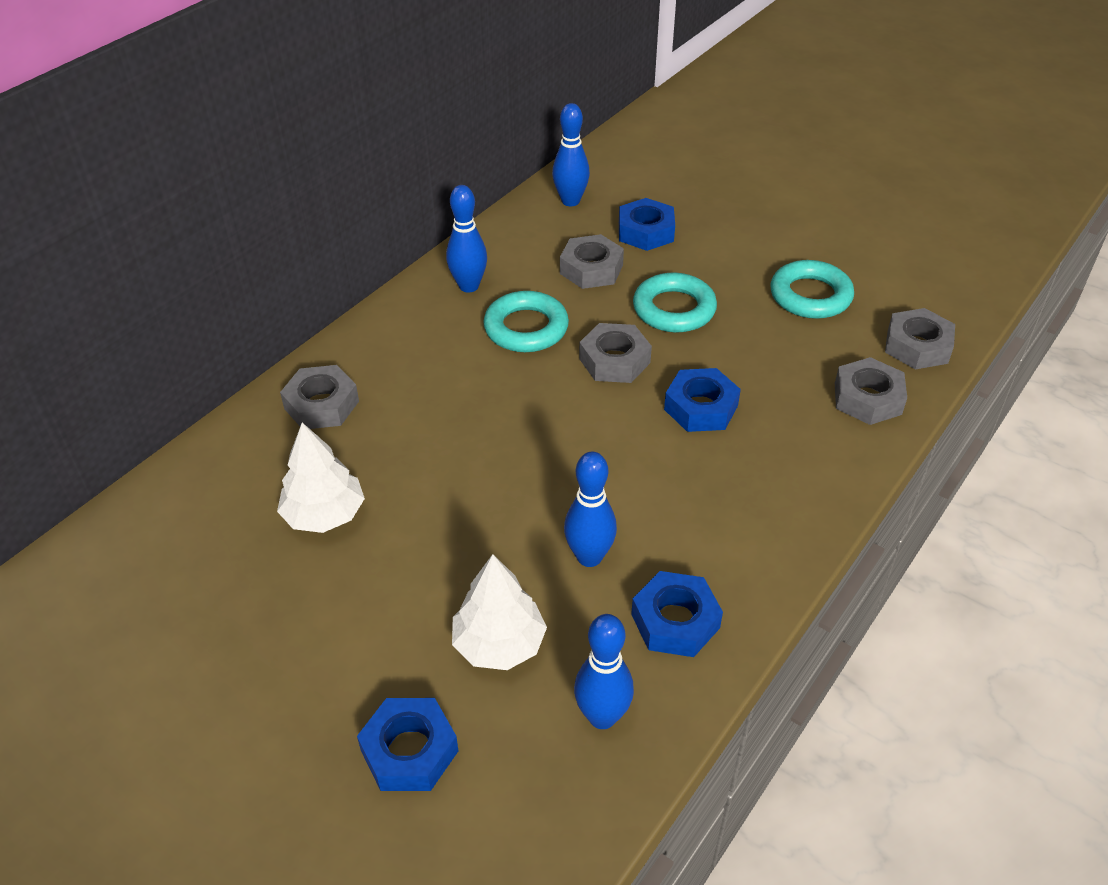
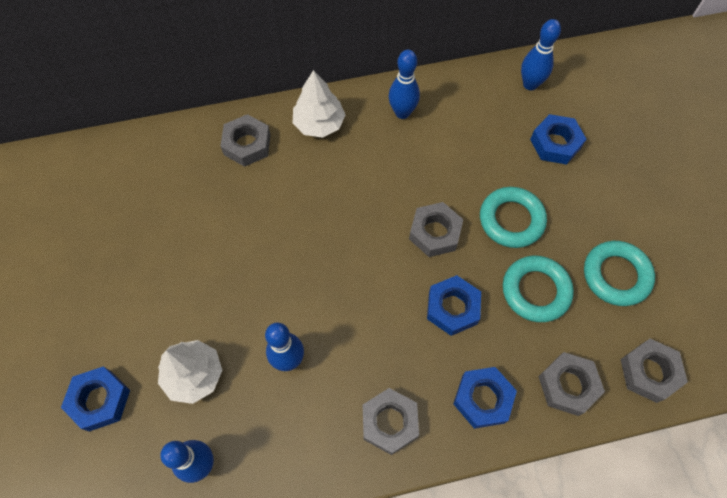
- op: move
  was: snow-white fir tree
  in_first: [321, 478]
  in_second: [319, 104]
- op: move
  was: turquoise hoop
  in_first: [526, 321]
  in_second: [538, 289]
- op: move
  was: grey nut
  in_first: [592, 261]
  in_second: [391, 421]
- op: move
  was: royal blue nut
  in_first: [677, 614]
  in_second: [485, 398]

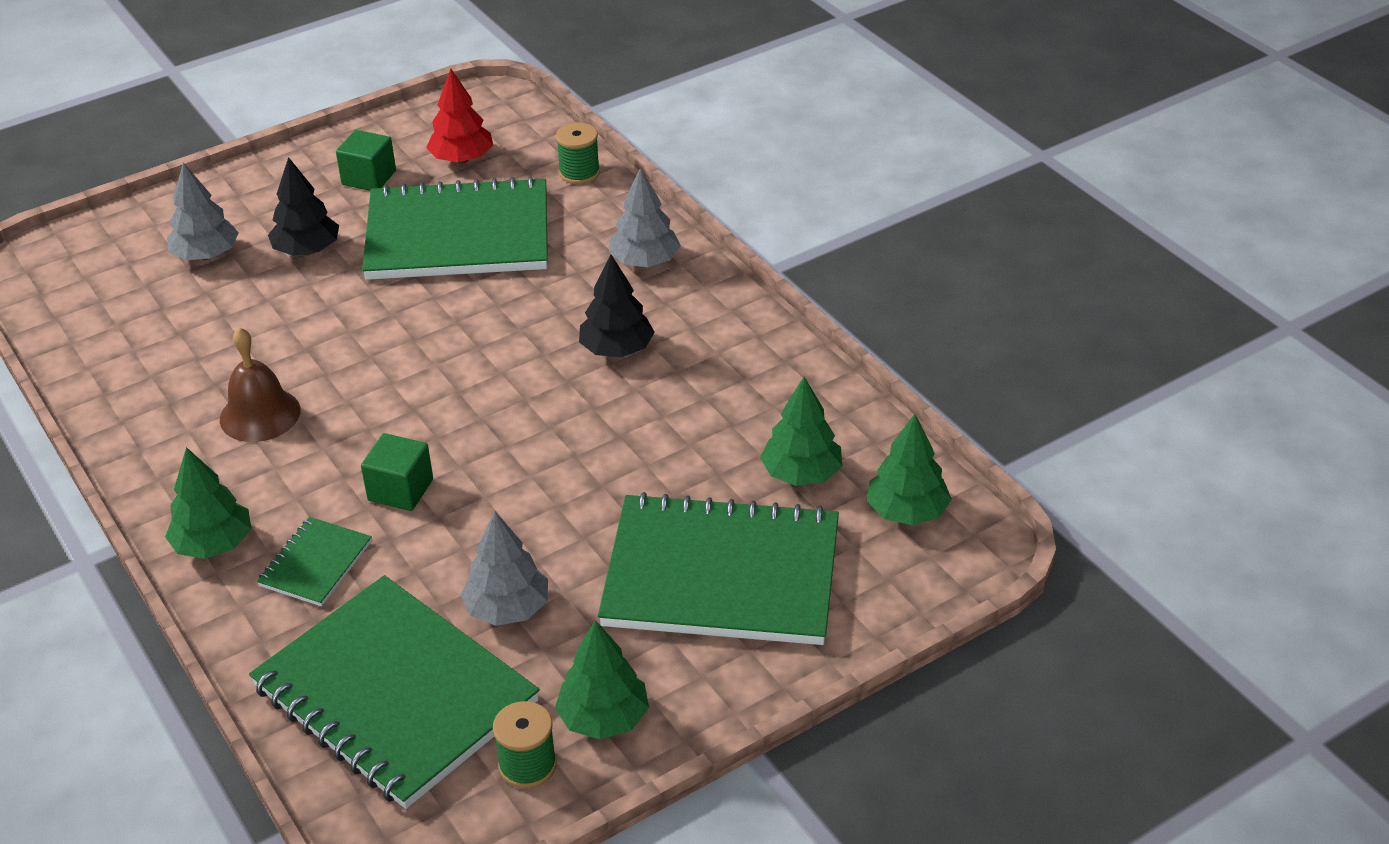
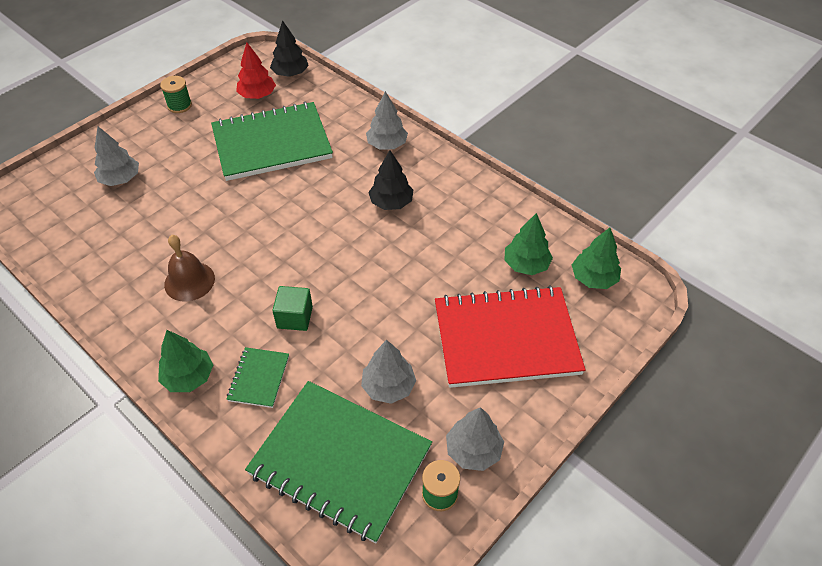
- op: delete
  was: green block
  in_first: [366, 160]
- op: move
  was: black fir tree
  in_first: [303, 206]
  in_second: [289, 48]
- op: move
  was: green spool
  in_first: [578, 153]
  in_second: [176, 94]
- op: recolor
  was: green fir tree
  now: grey fir tree
  in_first: [602, 680]
  in_second: [475, 439]
- op: recolor
  was: green exercise book
  now: red exercise book
  in_first: [718, 568]
  in_second: [510, 336]

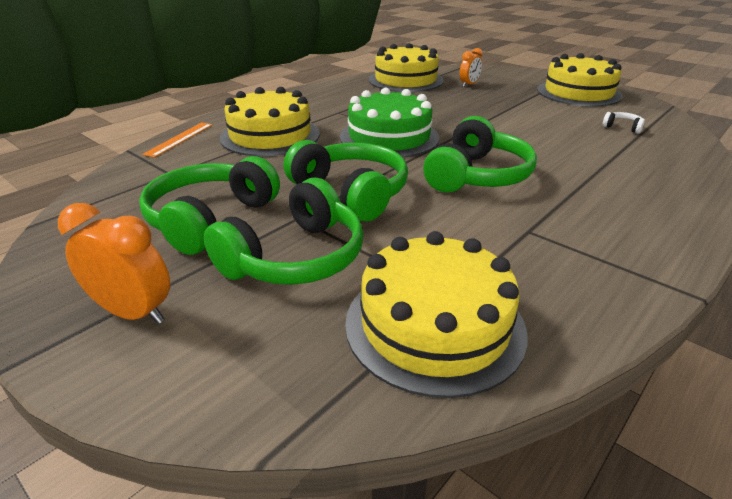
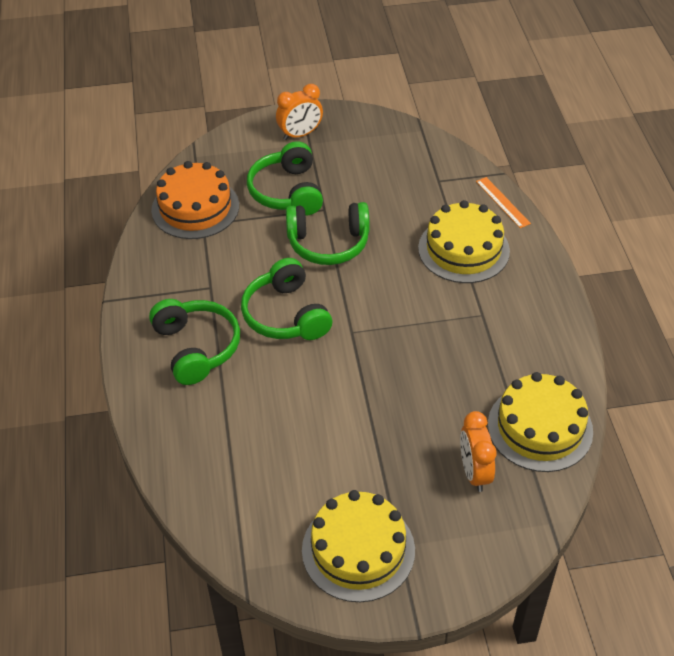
- op: delete
  was: green cake
  in_first: [389, 123]
- op: delete
  was: snow-white headphones
  in_first: [624, 122]
- op: move
  was: green headphones
  in_first: [209, 205]
  in_second: [194, 342]
- op: recolor
  was: golden cake
  now: orange-coloured cake
  in_first: [436, 314]
  in_second: [195, 200]
- op: resize
  was: orange-coloured clock
  in_first: [471, 67]
  in_second: [478, 451]
  ratio: 1.54

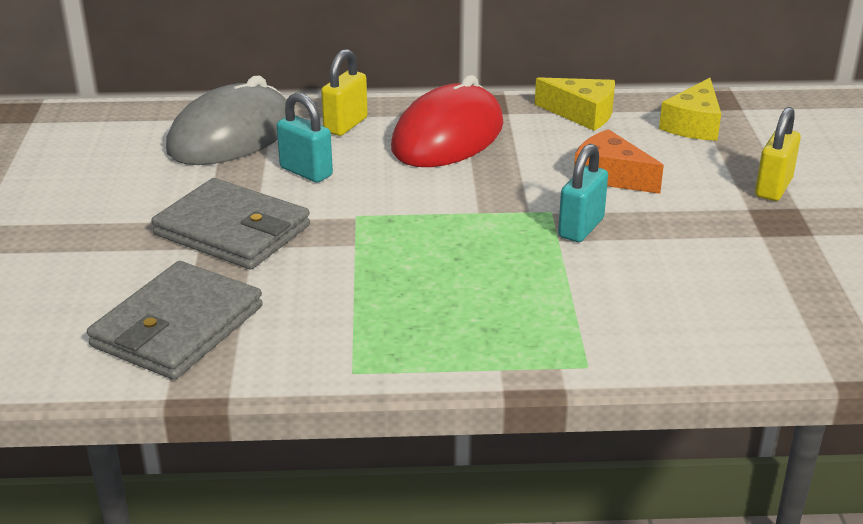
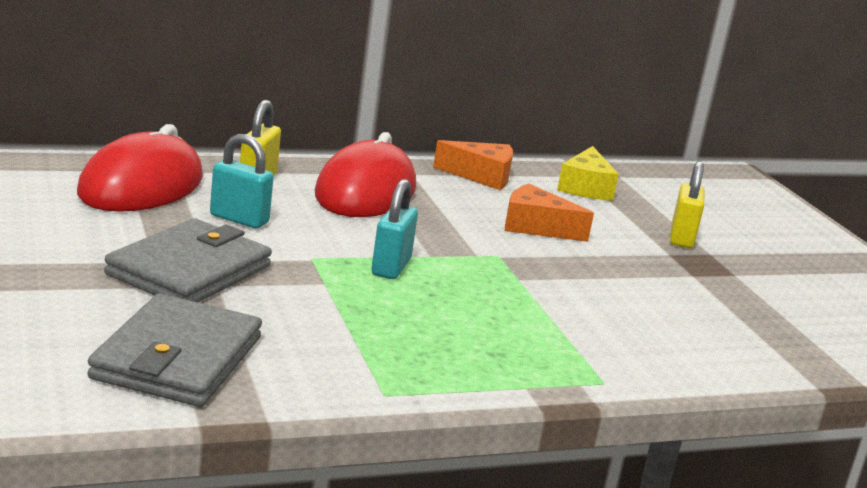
- op: move
  was: turquoise padlock
  in_first: [583, 193]
  in_second: [394, 229]
- op: recolor
  was: grey computer mouse
  now: red computer mouse
  in_first: [226, 120]
  in_second: [140, 168]
- op: recolor
  was: golden cheese
  now: orange-coloured cheese
  in_first: [575, 104]
  in_second: [473, 165]
- op: rotate
  was: grey card wallet
  in_first: [230, 223]
  in_second: [188, 260]
  clockwise: -75

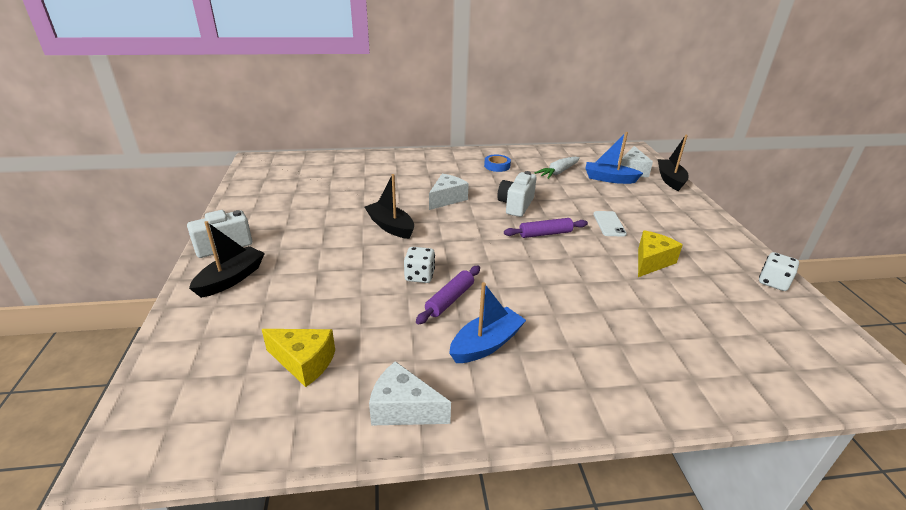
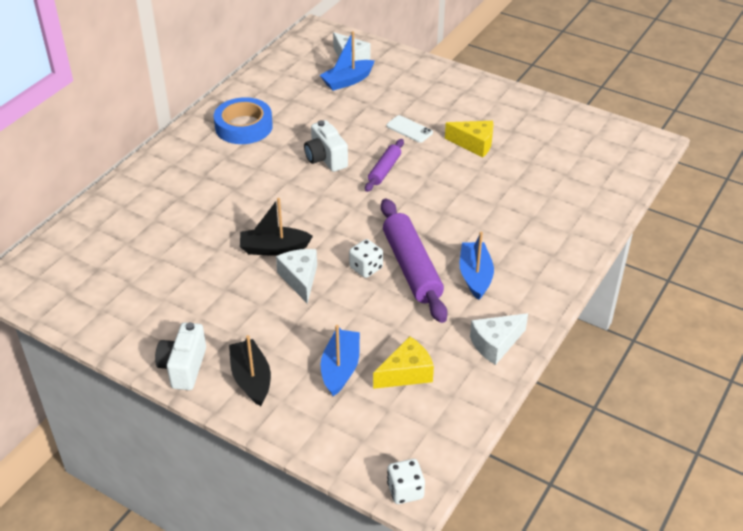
- op: delete
  was: snow-white root vegetable
  in_first: [557, 168]
- op: delete
  was: black boat
  in_first: [673, 163]
- op: insert
  now: royal blue boat
  in_second: [340, 360]
- op: move
  was: snow-white cheese
  in_first: [449, 192]
  in_second: [296, 276]
- op: move
  was: snow-white game die
  in_first: [779, 271]
  in_second: [406, 481]
- op: rotate
  was: golden cheese
  in_first: [660, 253]
  in_second: [469, 139]
  clockwise: 120
- op: resize
  was: royal purple rolling pin
  in_first: [448, 295]
  in_second: [414, 260]
  ratio: 1.84
- op: resize
  was: royal blue tape
  in_first: [497, 163]
  in_second: [243, 120]
  ratio: 1.85

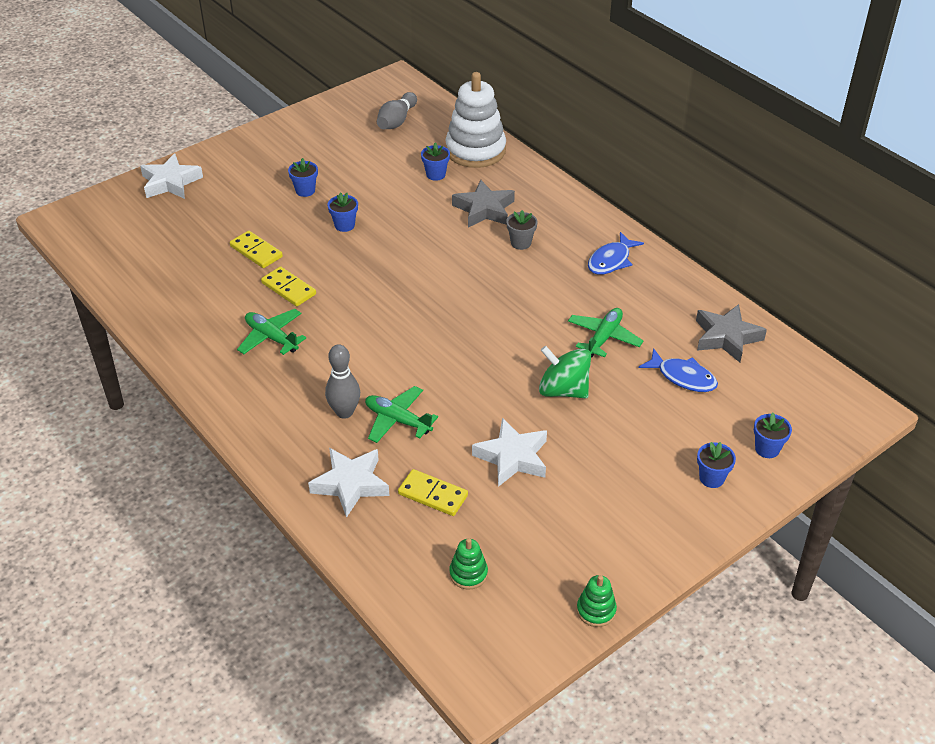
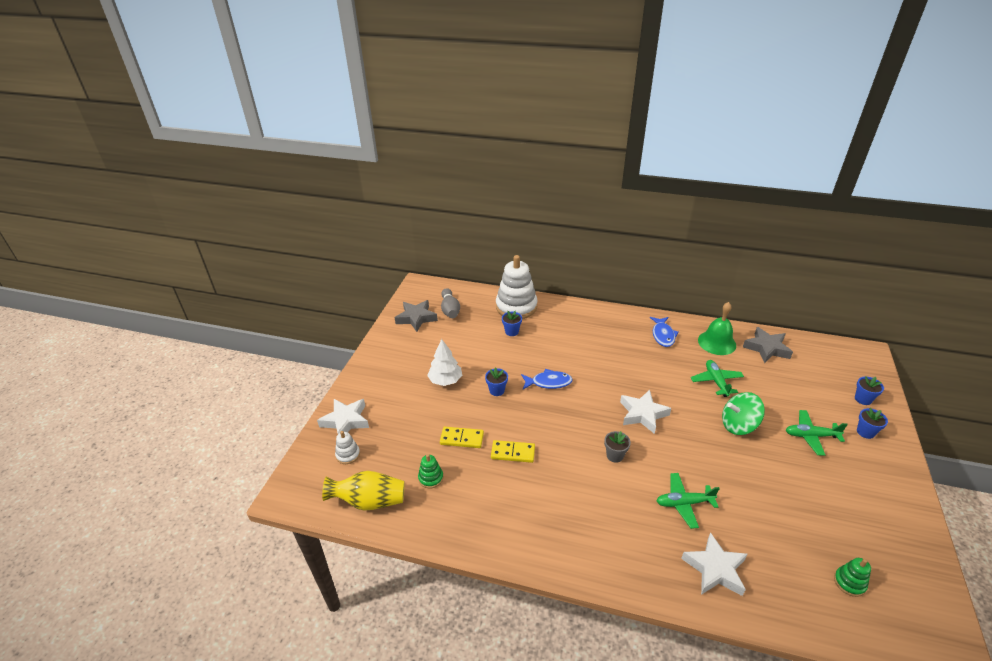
- op: delete
  was: grey bowling pin
  in_first: [342, 381]
- op: delete
  was: golden domino tile
  in_first: [433, 492]
- op: insert
  now: golden tall vase
  in_second: [363, 491]
- op: insert
  now: snow-white ring stacker
  in_second: [347, 447]
- op: insert
  now: green school bell
  in_second: [717, 328]
- op: move
  was: green aeroplane
  in_first: [271, 332]
  in_second: [817, 433]
- op: move
  was: grey star
  in_first: [483, 204]
  in_second: [416, 316]
- op: move
  was: snow-white star
  in_first: [509, 452]
  in_second: [645, 412]
- op: move
  was: grey flower pot
  in_first: [521, 230]
  in_second: [617, 447]
- op: move
  was: green ring stacker
  in_first: [597, 601]
  in_second: [430, 471]
- op: move
  was: royal blue fish figure
  in_first: [678, 370]
  in_second: [547, 379]
- op: replace
  was: royal blue flower pot
  now: snow-white fir tree
  in_first: [303, 177]
  in_second: [444, 362]

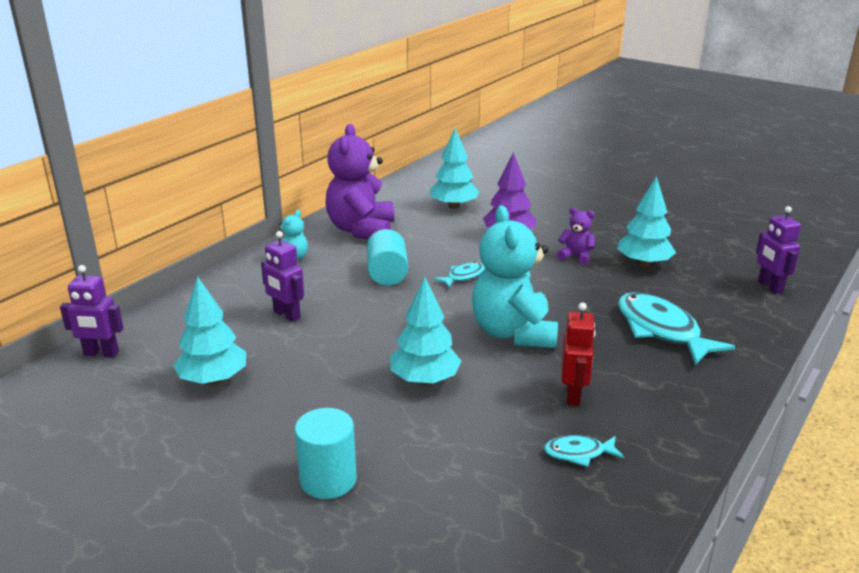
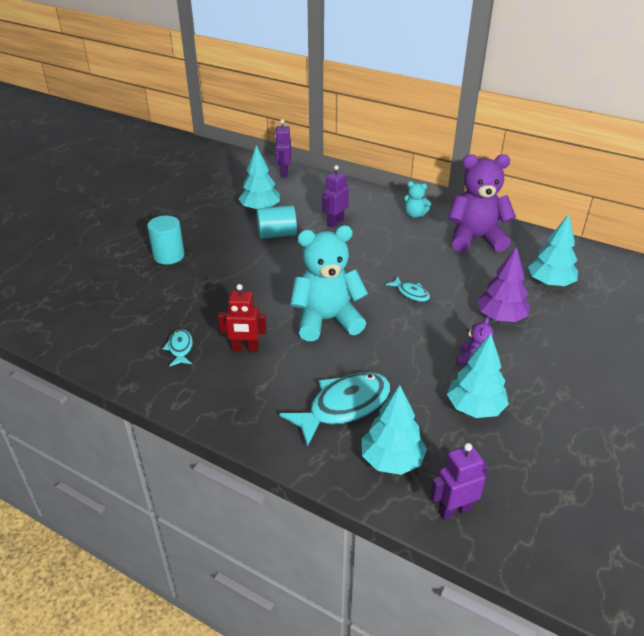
- op: move
  was: turquoise cylinder
  in_first: [387, 257]
  in_second: [276, 222]
- op: move
  was: turquoise fir tree
  in_first: [425, 331]
  in_second: [394, 430]

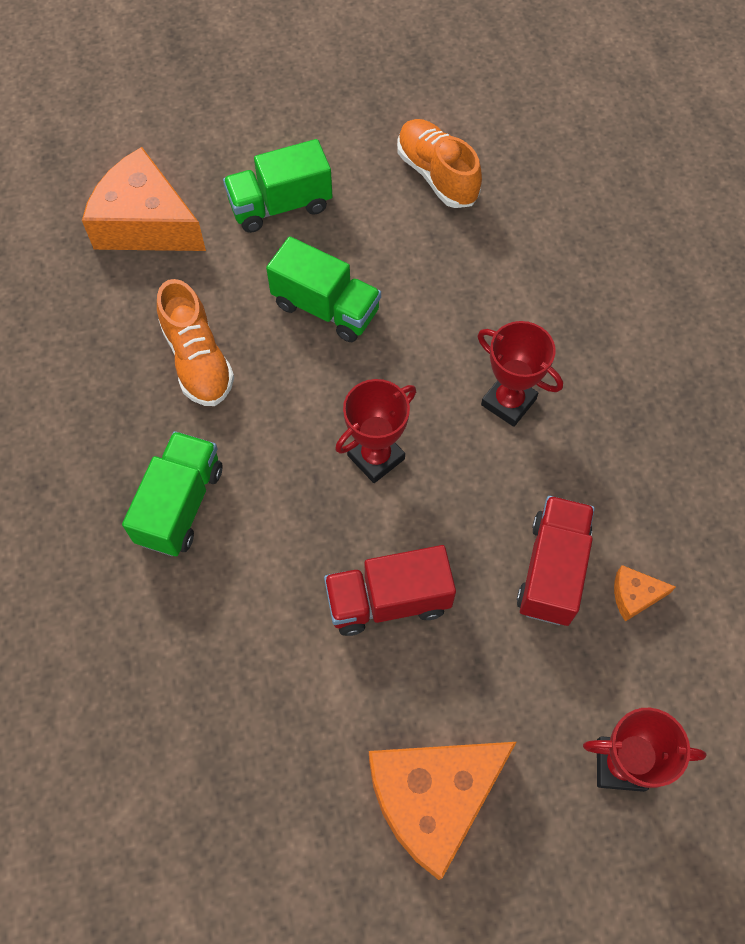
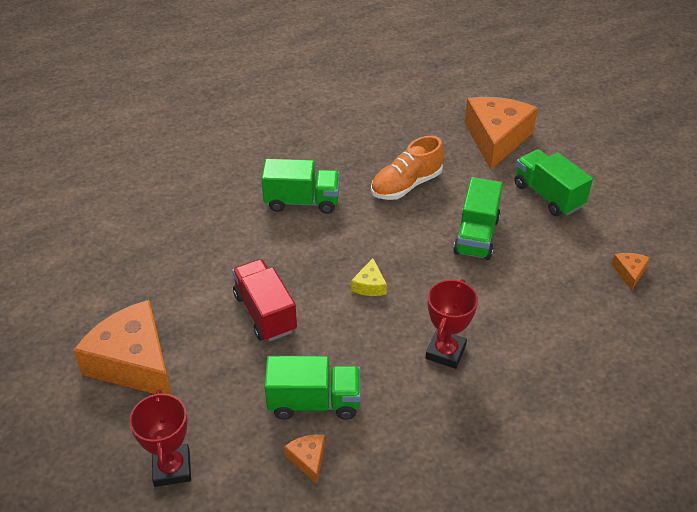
- op: replace
  was: red award cup
  now: golden cheese
  in_first: [375, 431]
  in_second: [369, 277]
- op: replace
  was: orange-coloured sneaker
  now: orange-coloured cheese
  in_first: [439, 163]
  in_second: [630, 271]
- op: recolor
  was: red toy truck
  now: green toy truck
  in_first: [556, 561]
  in_second: [312, 388]

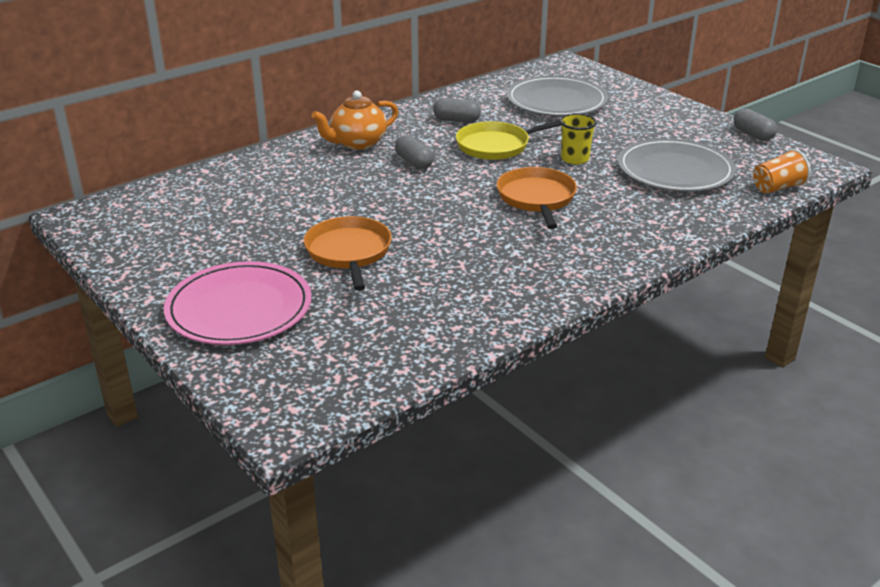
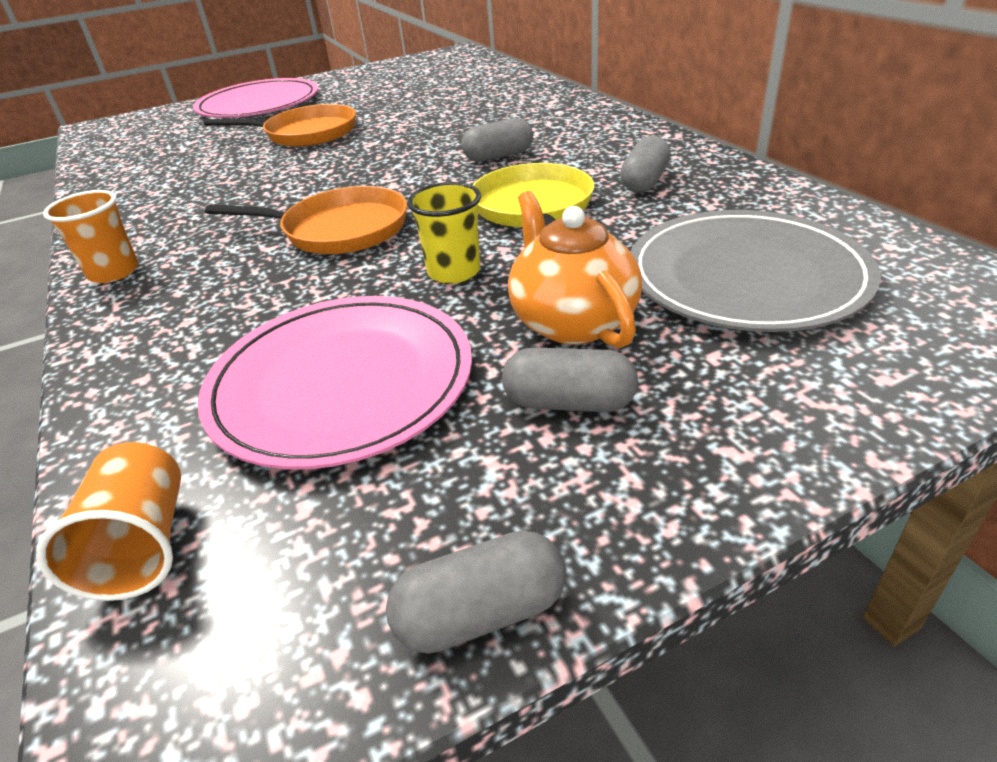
- op: insert
  now: orange-coloured tumbler
  in_second: [91, 236]
- op: insert
  now: grey pill shape
  in_second: [570, 379]
- op: move
  was: orange-coloured tea pot
  in_first: [354, 120]
  in_second: [575, 269]
- op: recolor
  was: grey plate
  now: pink plate
  in_first: [677, 165]
  in_second: [335, 382]

